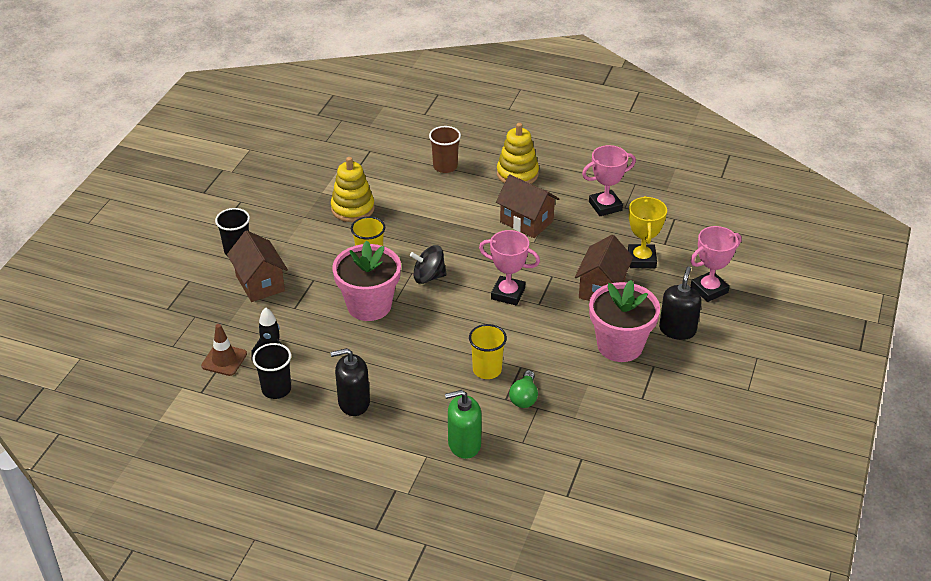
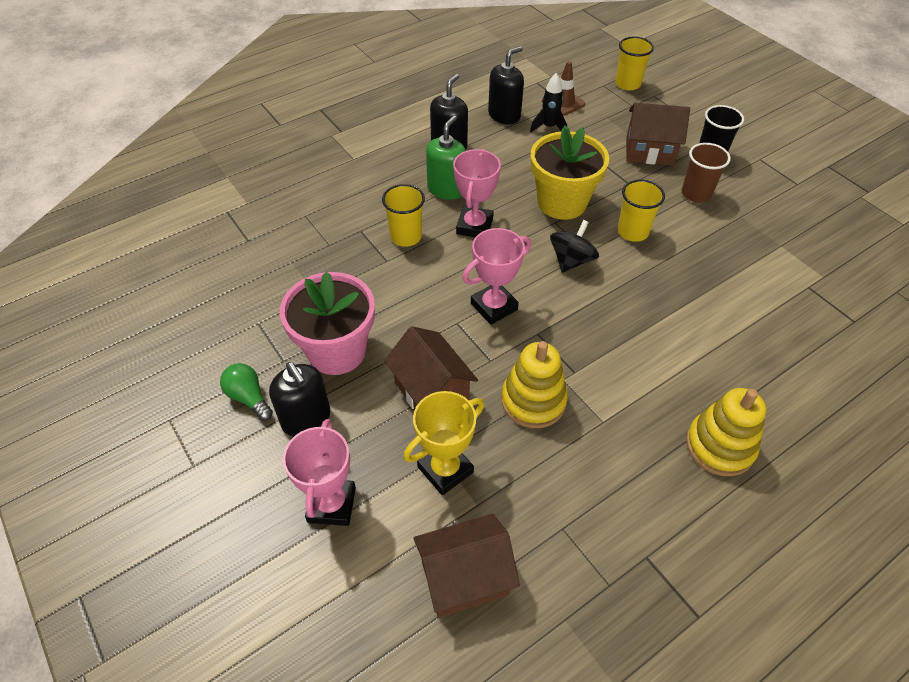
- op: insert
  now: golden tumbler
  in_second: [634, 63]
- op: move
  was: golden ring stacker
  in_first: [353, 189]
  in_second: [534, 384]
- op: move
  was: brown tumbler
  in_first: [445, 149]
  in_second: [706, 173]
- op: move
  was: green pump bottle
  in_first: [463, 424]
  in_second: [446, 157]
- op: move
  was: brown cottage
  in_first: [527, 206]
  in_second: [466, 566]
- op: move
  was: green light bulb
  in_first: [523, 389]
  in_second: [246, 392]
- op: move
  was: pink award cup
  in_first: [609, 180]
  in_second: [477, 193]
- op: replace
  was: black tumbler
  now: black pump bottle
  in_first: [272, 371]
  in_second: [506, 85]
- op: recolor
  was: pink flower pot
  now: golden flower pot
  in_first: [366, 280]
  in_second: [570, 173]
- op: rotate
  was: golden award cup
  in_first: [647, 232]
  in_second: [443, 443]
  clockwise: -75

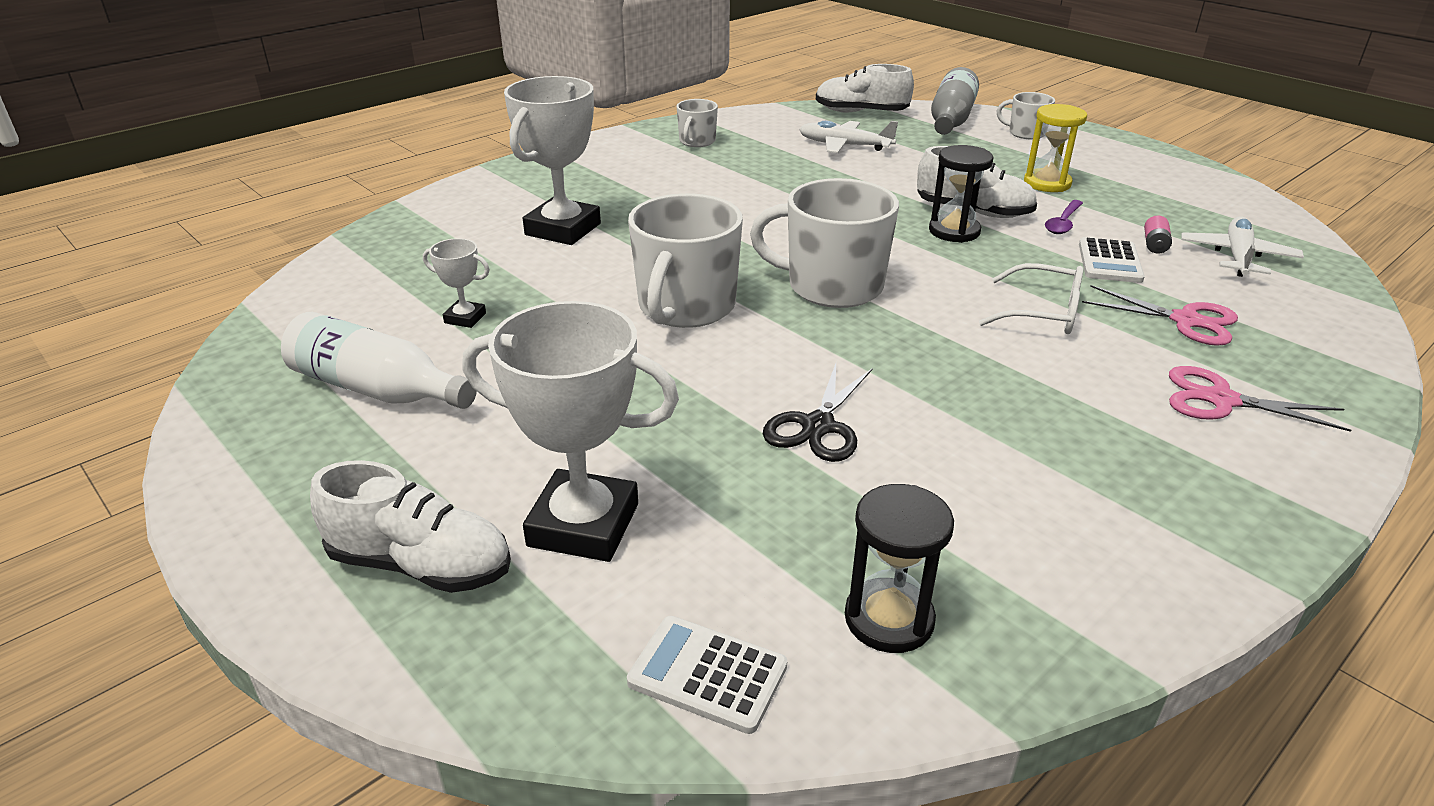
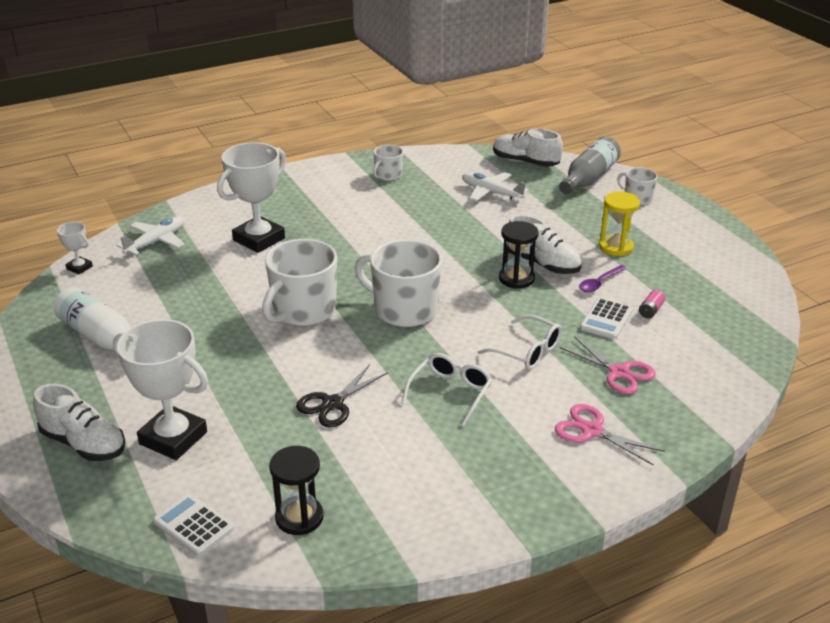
- op: insert
  now: snow-white spectacles
  in_second: [446, 389]
- op: move
  was: snow-white award cup
  in_first: [456, 283]
  in_second: [75, 248]
- op: move
  was: snow-white aeroplane
  in_first: [1242, 246]
  in_second: [150, 235]

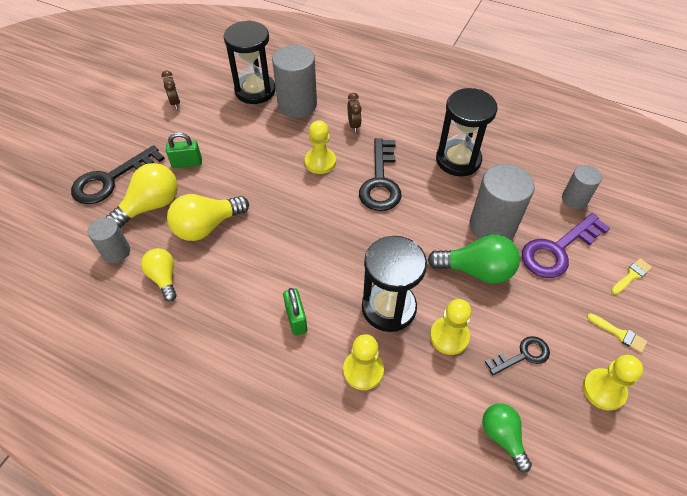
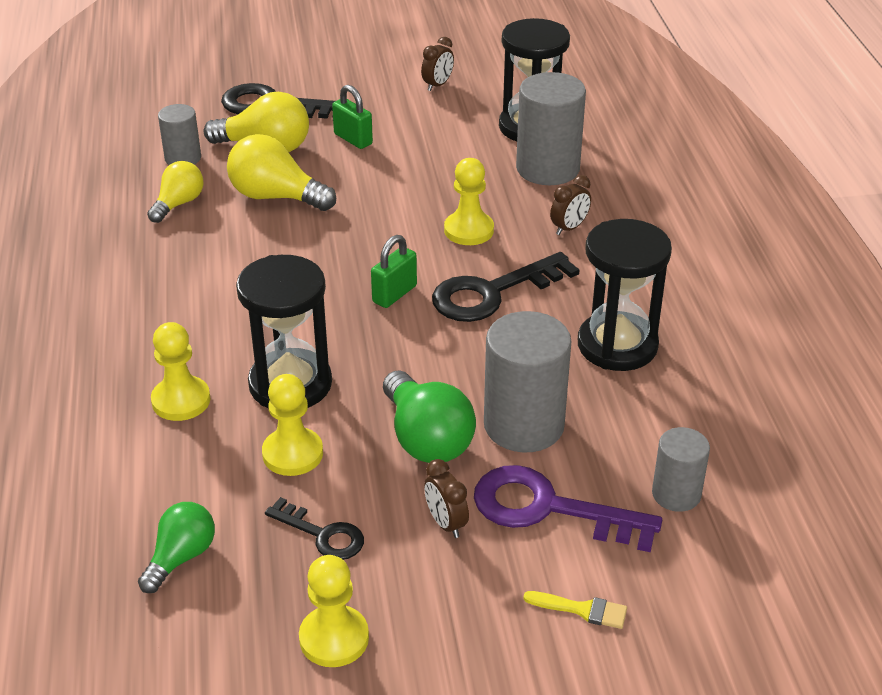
- op: delete
  was: golden paint brush
  in_first: [617, 333]
- op: insert
  now: brown clock
  in_second: [446, 498]
- op: move
  was: green padlock
  in_first: [295, 312]
  in_second: [394, 271]

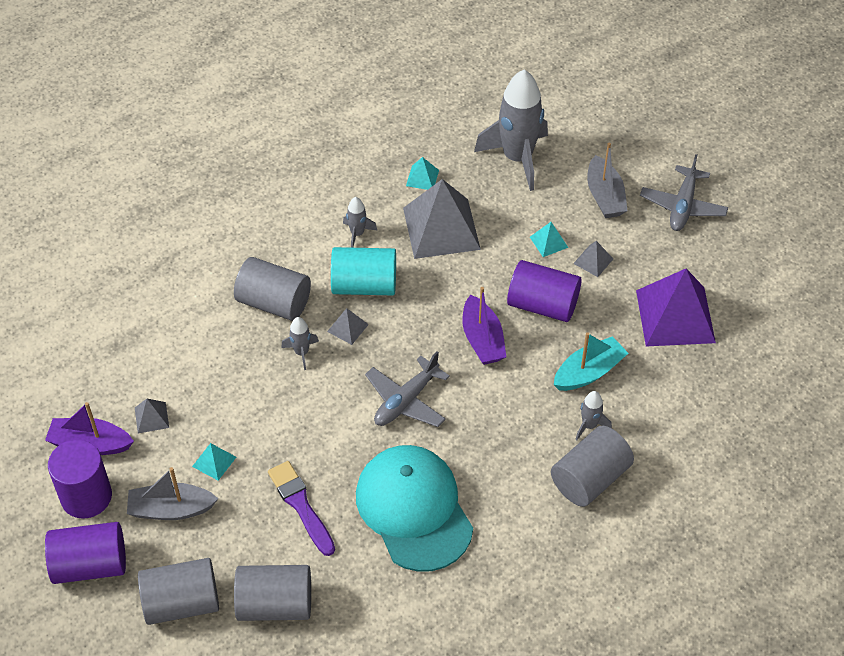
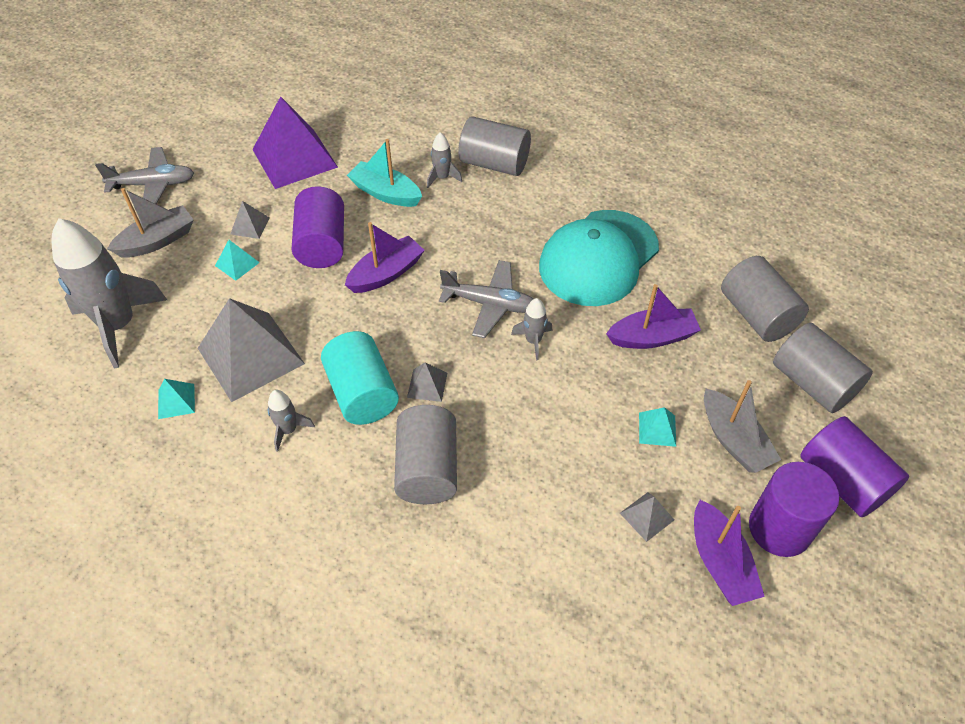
- op: move
  was: grey spaceship
  in_first: [300, 343]
  in_second: [531, 329]
- op: replace
  was: royal purple paint brush
  now: royal purple boat
  in_first: [301, 508]
  in_second: [653, 316]

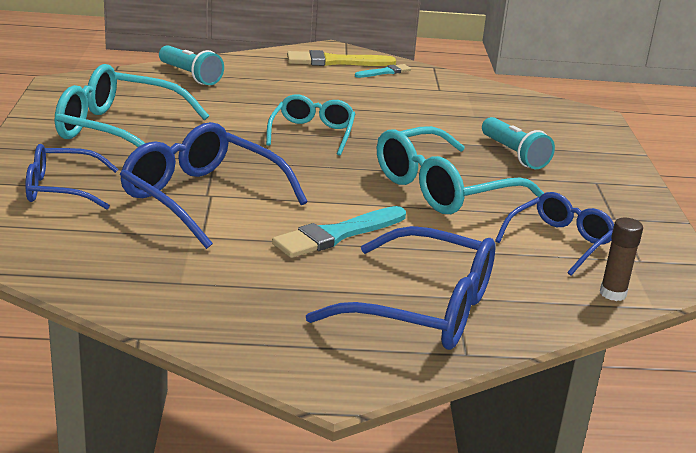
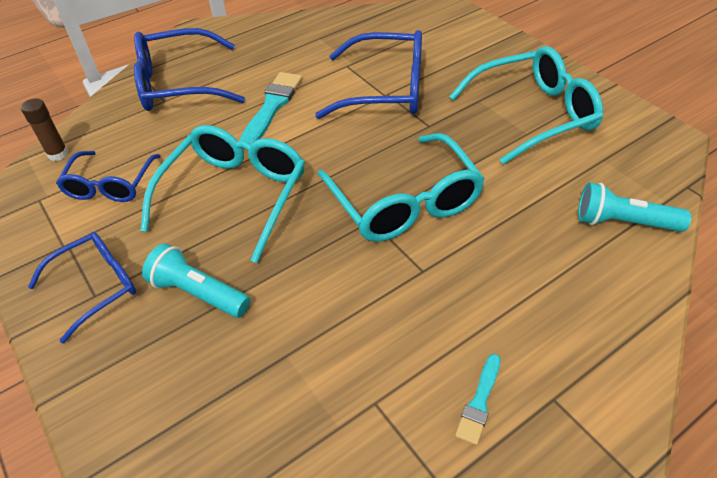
- op: delete
  was: golden paint brush
  in_first: [341, 58]
- op: move
  was: royal blue spectacles
  in_first: [71, 176]
  in_second: [82, 287]
- op: resize
  was: turquoise spectacles
  in_first: [310, 125]
  in_second: [401, 187]
  ratio: 1.6

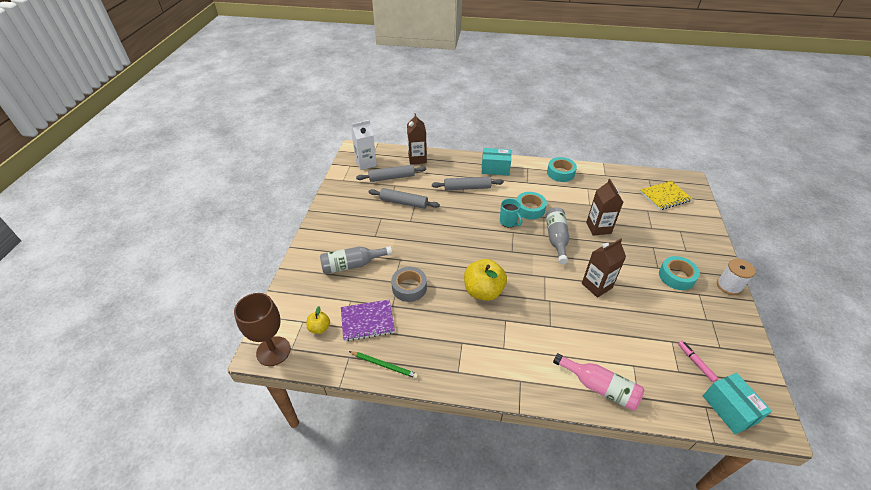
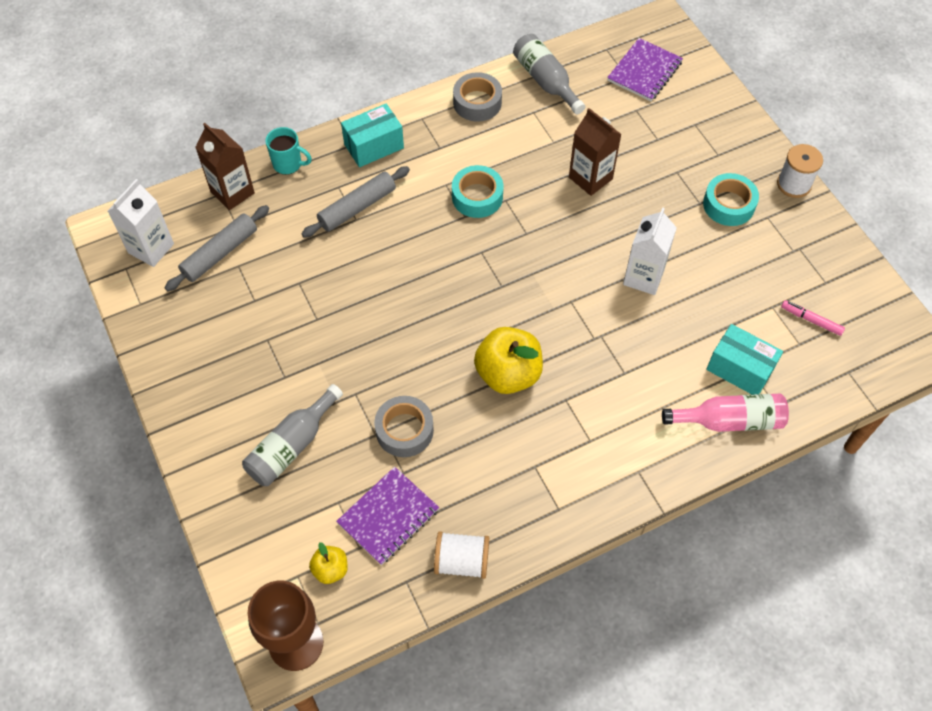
- op: delete
  was: grey rolling pin
  in_first: [404, 198]
- op: move
  was: turquoise mug
  in_first: [511, 212]
  in_second: [288, 151]
- op: move
  was: grey bottle
  in_first: [558, 235]
  in_second: [549, 74]
- op: move
  was: turquoise package
  in_first: [737, 403]
  in_second: [744, 359]
- op: replace
  was: green wooden pencil
  now: snow-white spool
  in_first: [383, 365]
  in_second: [461, 555]
- op: recolor
  was: turquoise tape
  now: grey tape
  in_first: [562, 169]
  in_second: [477, 97]
- op: recolor
  was: brown carton
  now: snow-white carton
  in_first: [604, 268]
  in_second: [650, 251]
- op: recolor
  was: golden exercise book
  now: royal purple exercise book
  in_first: [666, 195]
  in_second: [645, 69]

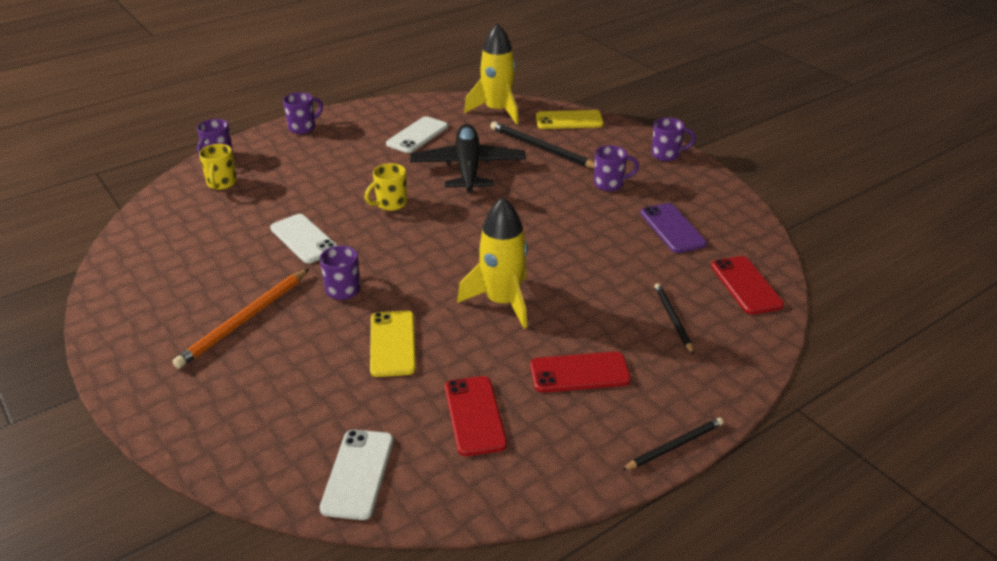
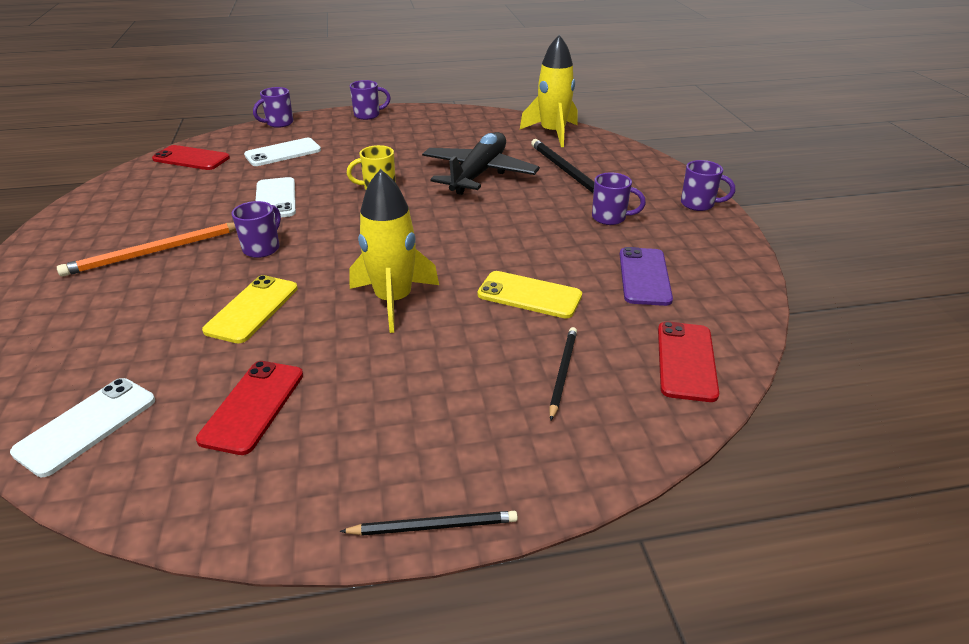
- op: delete
  was: golden mug
  in_first: [218, 167]
- op: move
  was: snow-white phone
  in_first: [417, 134]
  in_second: [282, 152]
- op: move
  was: red phone
  in_first: [580, 372]
  in_second: [191, 157]
- op: move
  was: golden phone
  in_first: [570, 119]
  in_second: [529, 294]

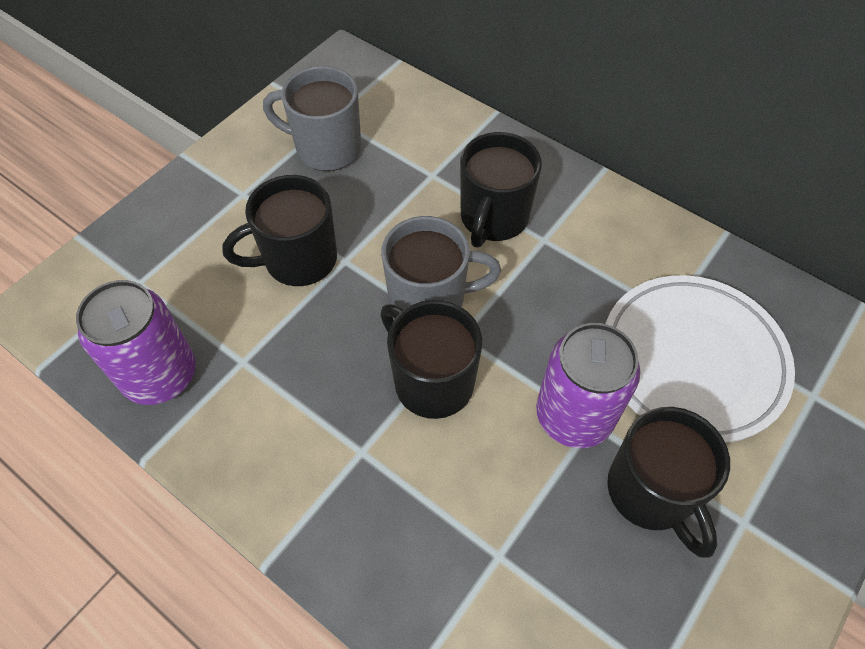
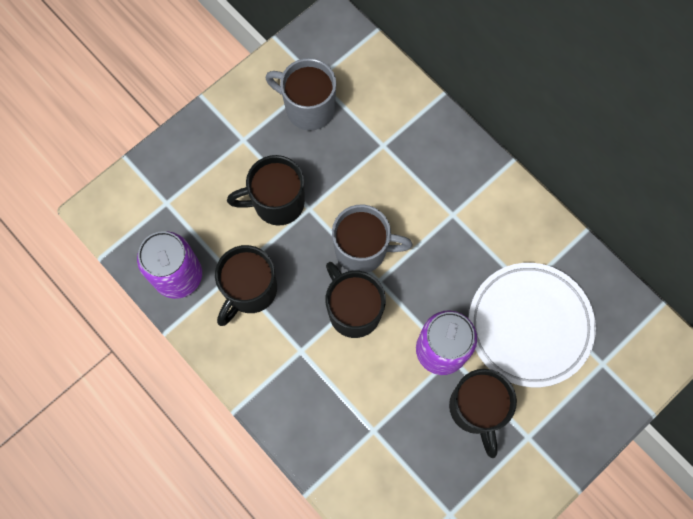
- op: move
  was: black mug
  in_first: [501, 189]
  in_second: [246, 285]

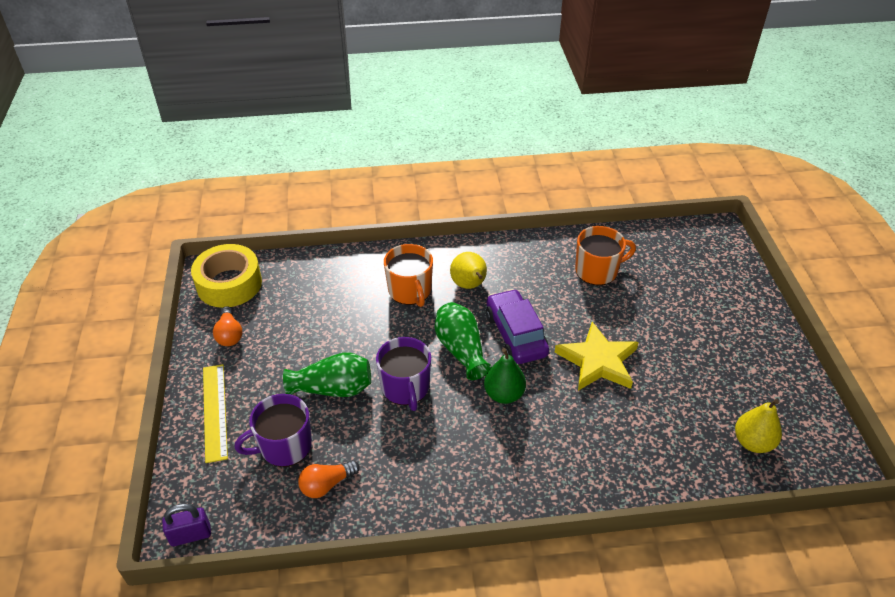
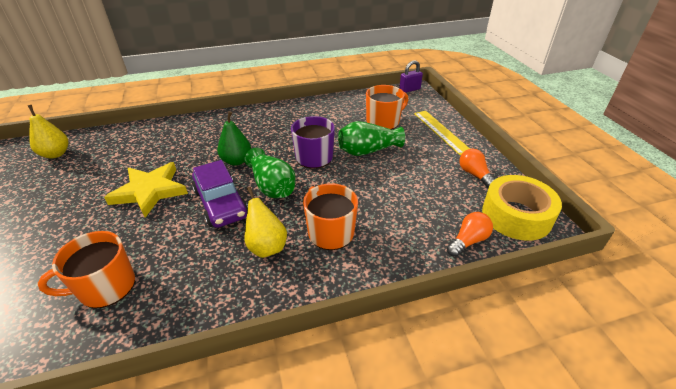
- op: move
  was: orange-coloured light bulb
  in_first: [329, 479]
  in_second: [470, 234]
- op: recolor
  was: royal purple mug
  now: orange-coloured mug
  in_first: [273, 430]
  in_second: [387, 107]

